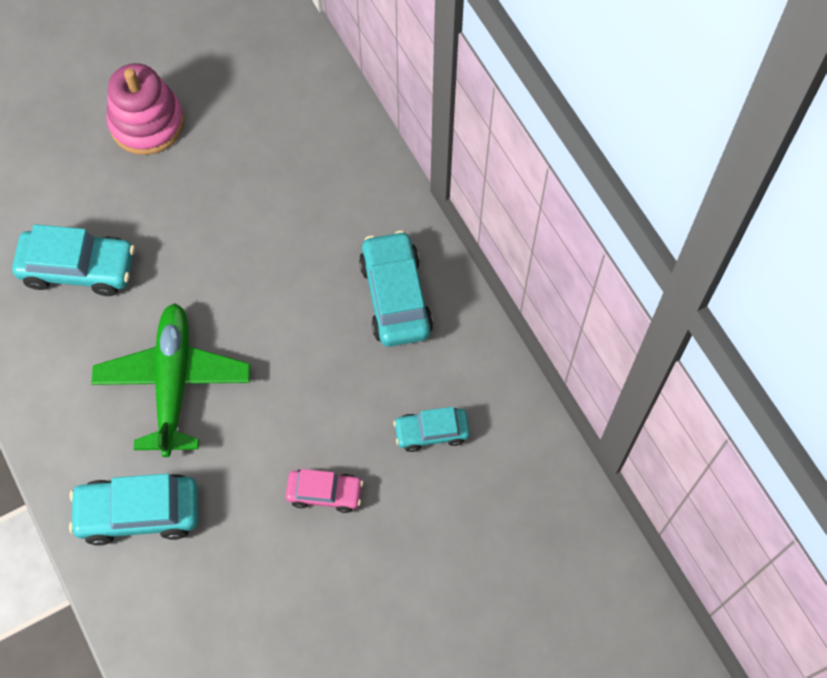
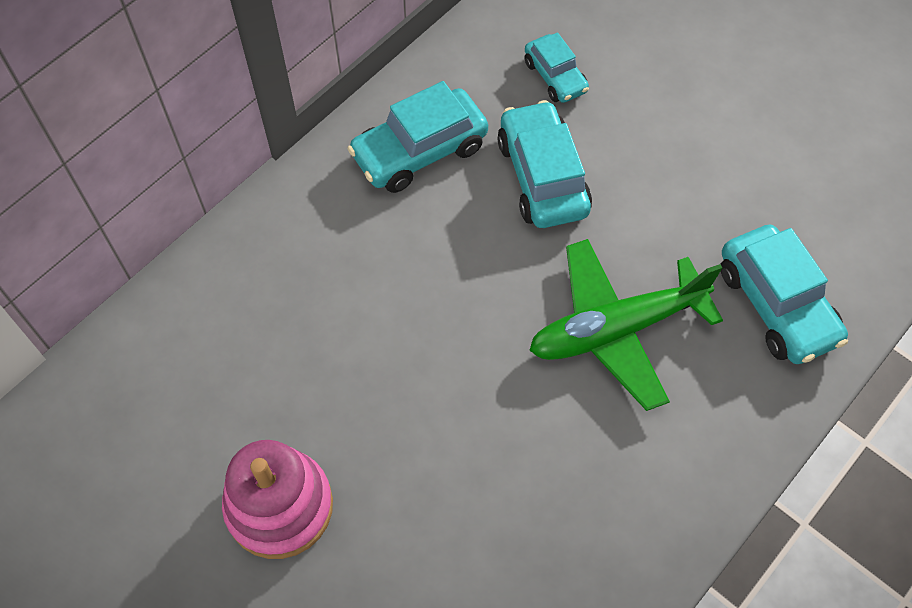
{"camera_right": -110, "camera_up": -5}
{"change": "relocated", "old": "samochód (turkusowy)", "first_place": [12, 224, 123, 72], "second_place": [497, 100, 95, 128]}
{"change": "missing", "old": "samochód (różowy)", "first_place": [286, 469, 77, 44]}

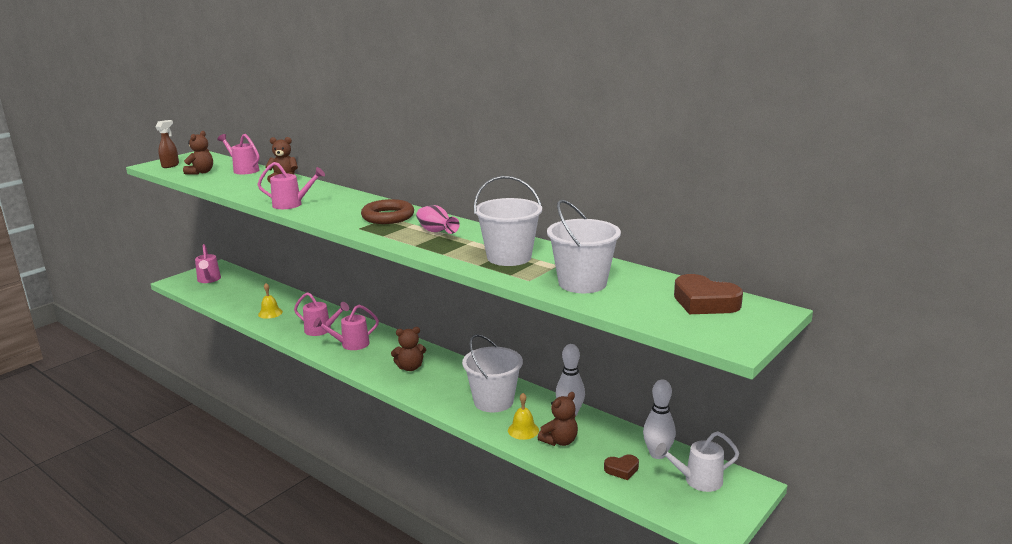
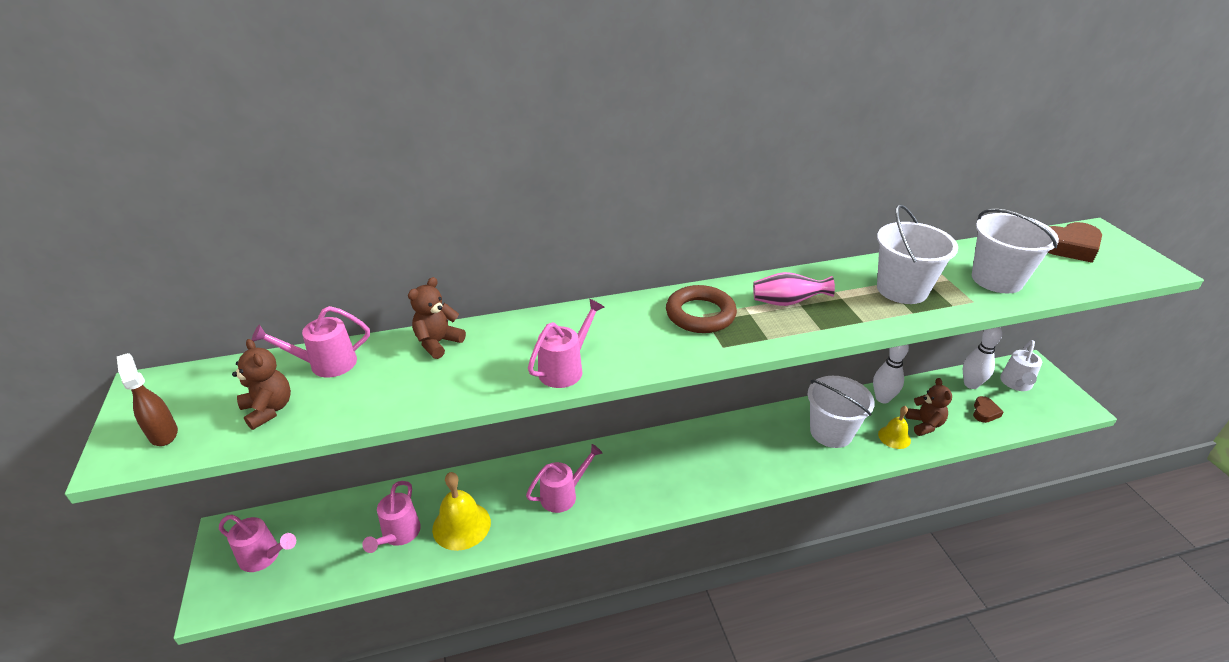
{"camera_right": -55, "camera_up": 15}
{"change": "size", "old": "dzwonek (żółty)", "first_place": [258, 283, 25, 36], "second_place": [432, 472, 59, 79], "factor": 1.63}
{"change": "relocated", "old": "konewka (różowy)", "first_place": [313, 305, 66, 45], "second_place": [362, 481, 59, 72]}
{"change": "missing", "old": "miś (brązowy)", "first_place": [391, 327, 35, 44]}

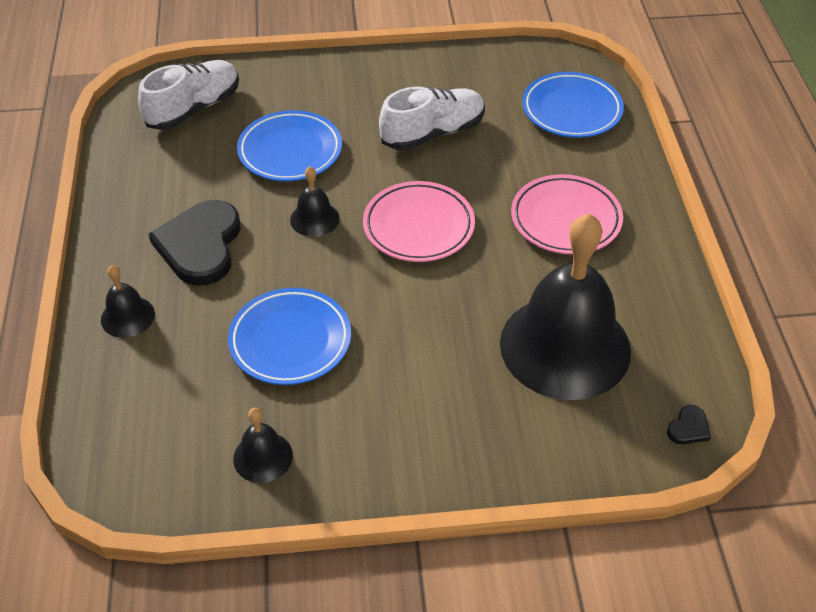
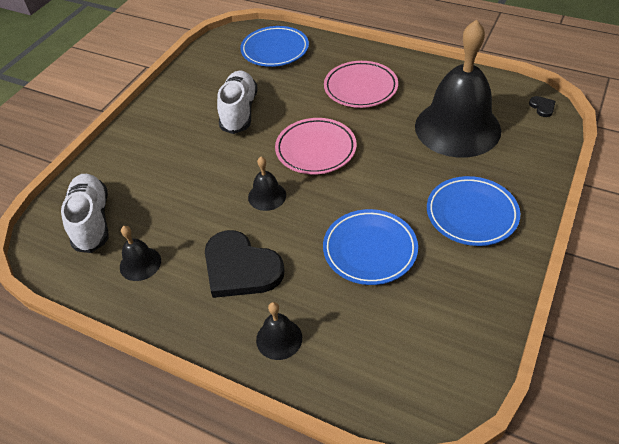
{"camera_right": -55, "camera_up": 0}
{"change": "relocated", "old": "dzwonek (czarny)", "first_place": [233, 408, 60, 75], "second_place": [120, 226, 41, 55]}
{"change": "relocated", "old": "talerz (niebieski)", "first_place": [237, 110, 105, 71], "second_place": [427, 176, 93, 70]}

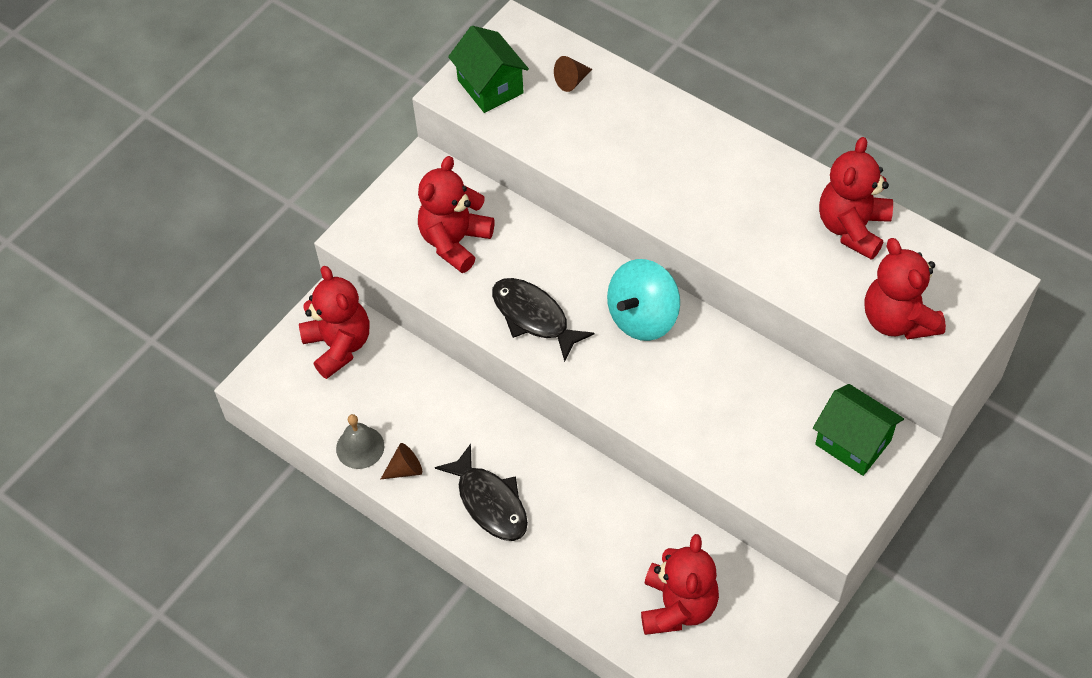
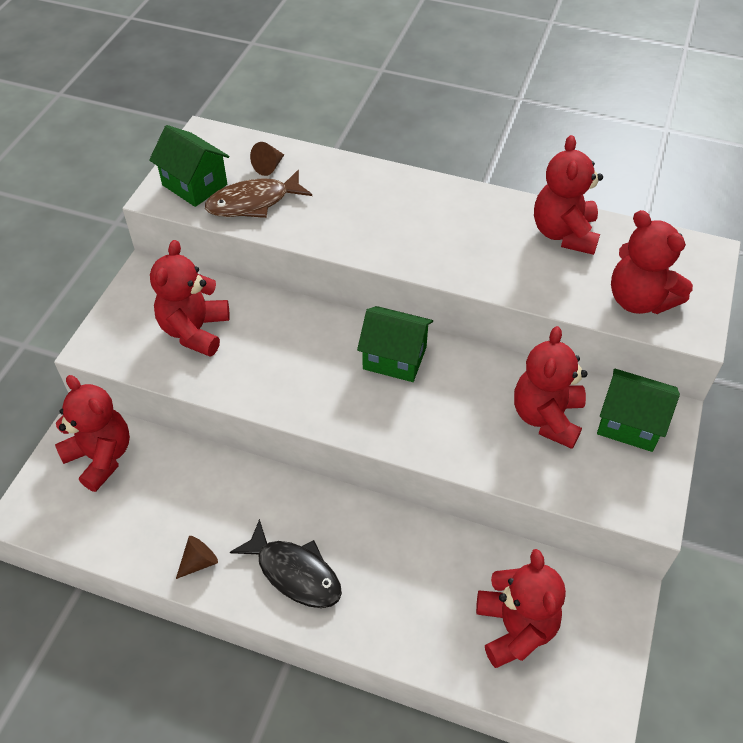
{"camera_right": -20, "camera_up": -5}
{"change": "missing", "old": "dzwonek (szary)", "first_place": [336, 414, 48, 55]}
{"change": "missing", "old": "ryba (czarny)", "first_place": [492, 278, 102, 84]}
{"change": "exchanged", "old": "bączek (turkusowy)", "new": "domek (zielony)", "first_place": [607, 259, 73, 82], "second_place": [357, 306, 76, 76]}
{"change": "appeared", "new": "ryba (brązowy)", "second_place": [205, 170, 107, 48]}
{"change": "appeared", "new": "miś (czerwony)", "second_place": [514, 326, 74, 123]}

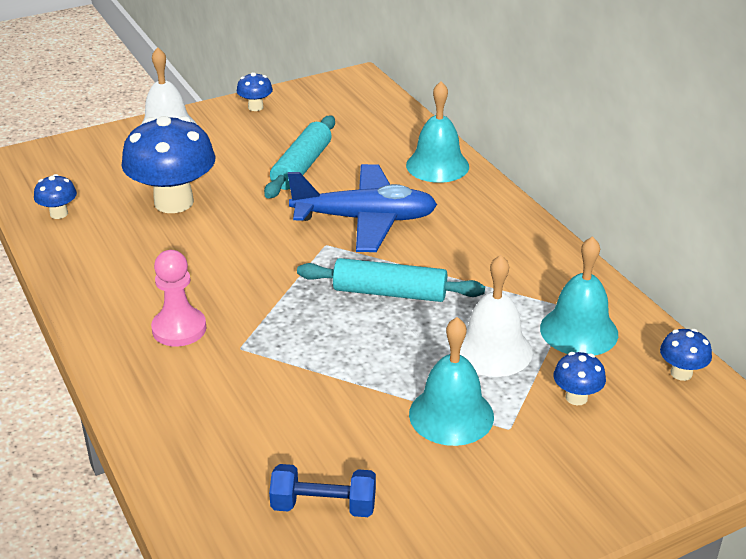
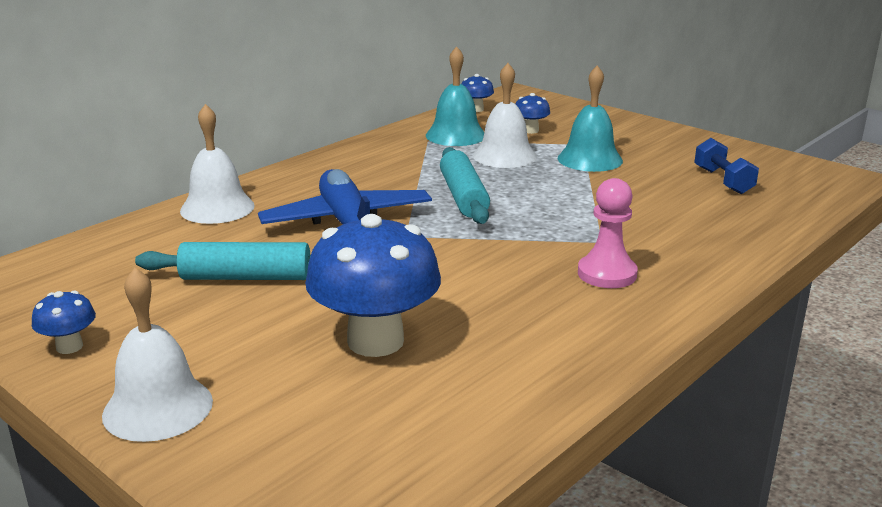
{"camera_right": -110, "camera_up": -10}
{"change": "missing", "old": "grzyb (niebieski)", "first_place": [34, 174, 43, 45]}
{"change": "colour", "old": "dzwonek (turkusowy)", "new": "dzwonek (biały)", "first_place": [406, 81, 63, 102], "second_place": [180, 104, 75, 120]}

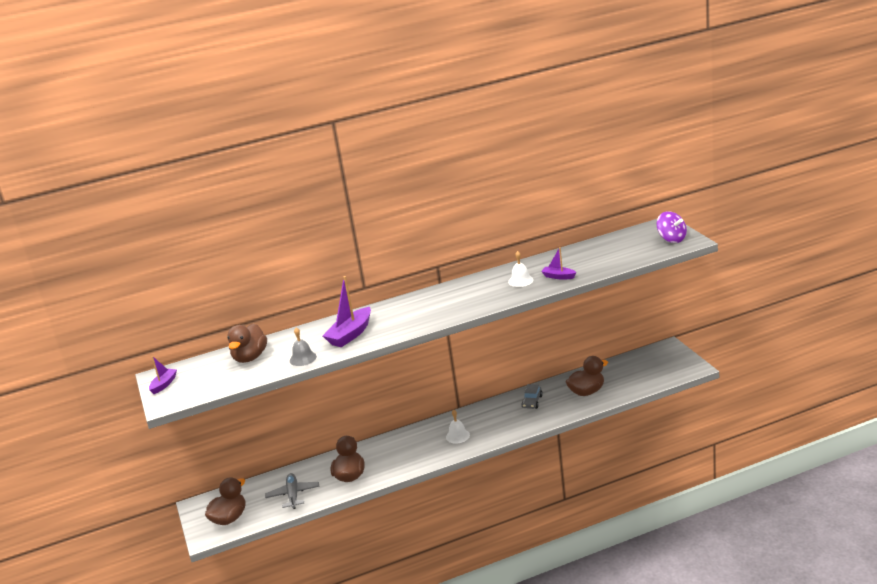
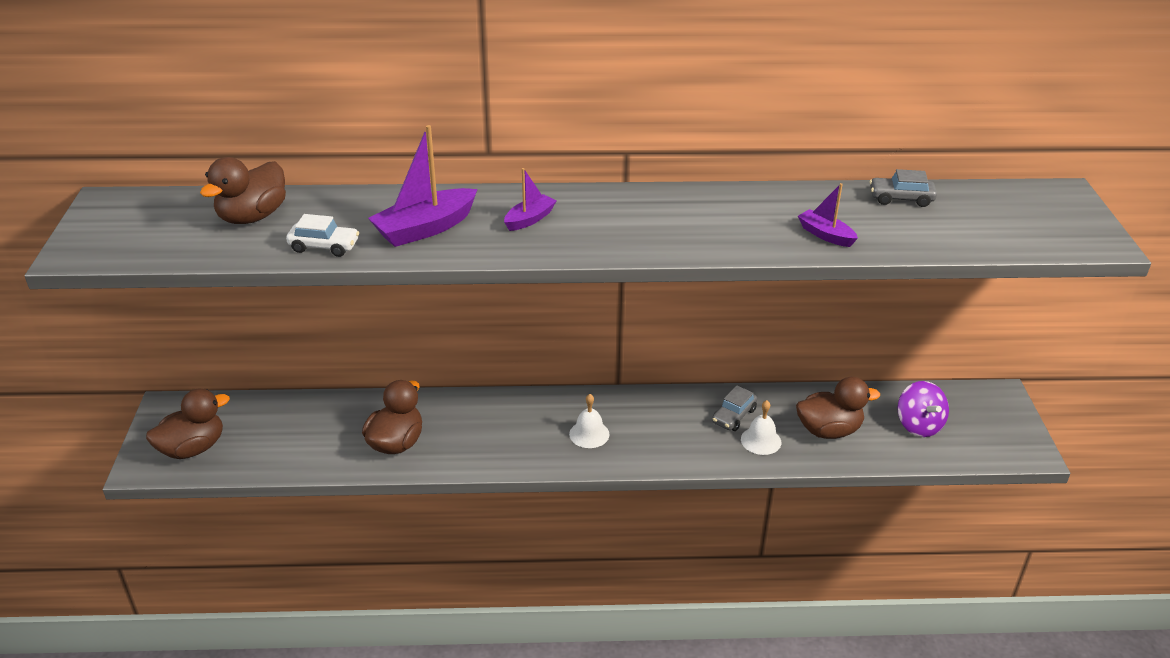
{"camera_right": 15, "camera_up": 10}
{"change": "relocated", "old": "łódka (fioletowy)", "first_place": [149, 356, 28, 38], "second_place": [504, 168, 52, 63]}
{"change": "missing", "old": "samolot (szary)", "first_place": [265, 473, 54, 36]}
{"change": "exchanged", "old": "dzwonek (szary)", "new": "samochód (biały)", "first_place": [290, 328, 27, 38], "second_place": [286, 214, 73, 43]}
{"change": "relocated", "old": "dzwonek (biały)", "first_place": [508, 251, 25, 36], "second_place": [741, 400, 40, 55]}
{"change": "relocated", "old": "bączek (fioletowy)", "first_place": [656, 211, 31, 32], "second_place": [898, 381, 51, 56]}
{"change": "appeared", "new": "samochód (szary)", "second_place": [870, 169, 67, 38]}

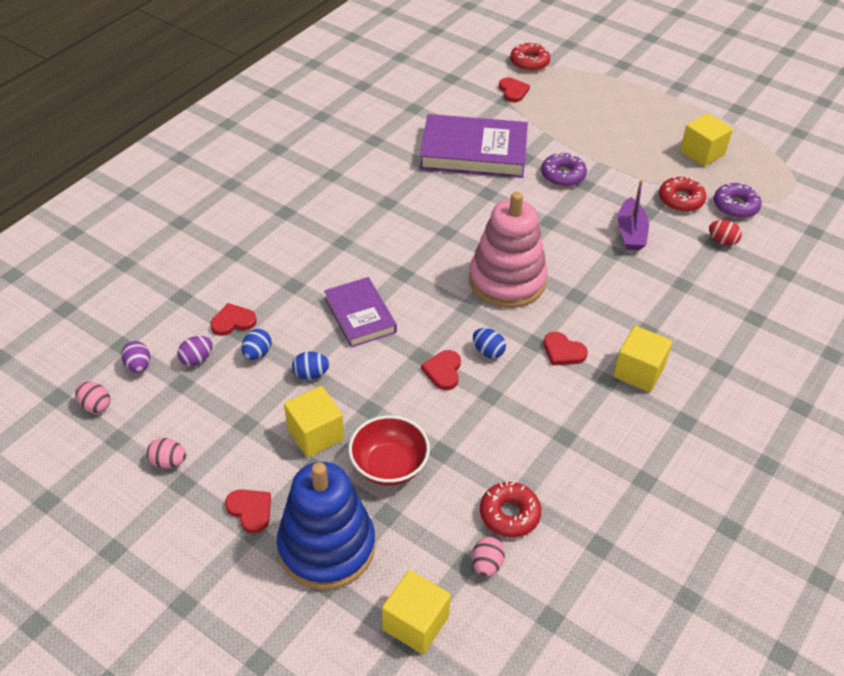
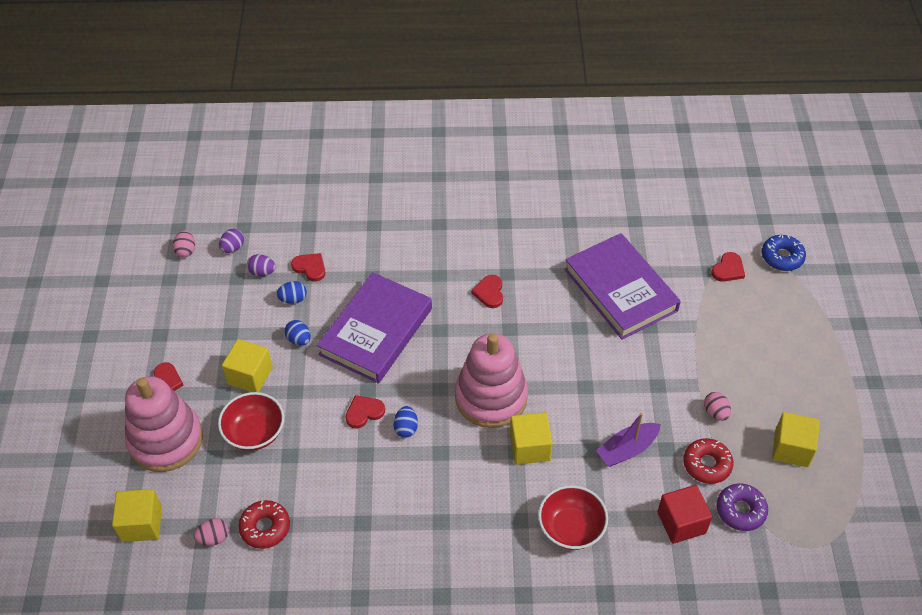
{"camera_right": 55, "camera_up": 5}
{"change": "relocated", "old": "jajko (różowy)", "first_place": [147, 438, 39, 30], "second_place": [704, 392, 27, 29]}
{"change": "colour", "old": "zabawka nakładanka (niebieski)", "new": "zabawka nakładanka (różowy)", "first_place": [277, 462, 98, 128], "second_place": [125, 377, 78, 95]}
{"change": "size", "old": "książka (fioletowy)", "first_place": [324, 277, 73, 71], "second_place": [317, 272, 115, 112], "factor": 1.66}
{"change": "colour", "old": "donut (czerwony)", "new": "donut (niebieski)", "first_place": [510, 42, 40, 29], "second_place": [762, 235, 44, 36]}
{"change": "missing", "old": "donut (fioletowy)", "first_place": [541, 153, 46, 34]}
{"change": "relocated", "old": "serce (czerwony)", "first_place": [544, 332, 44, 33], "second_place": [471, 275, 32, 33]}
{"change": "relocated", "old": "sześcian (żółty)", "first_place": [613, 326, 59, 66], "second_place": [510, 412, 43, 53]}
{"change": "exchanged", "old": "jajko (czerwony)", "new": "sześcian (czerwony)", "first_place": [709, 220, 33, 26], "second_place": [657, 485, 55, 59]}
{"change": "appeared", "new": "miska (czerwony)", "second_place": [538, 485, 70, 65]}

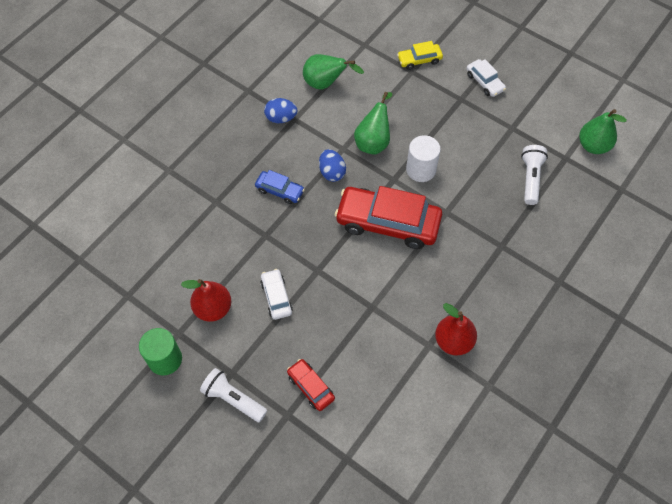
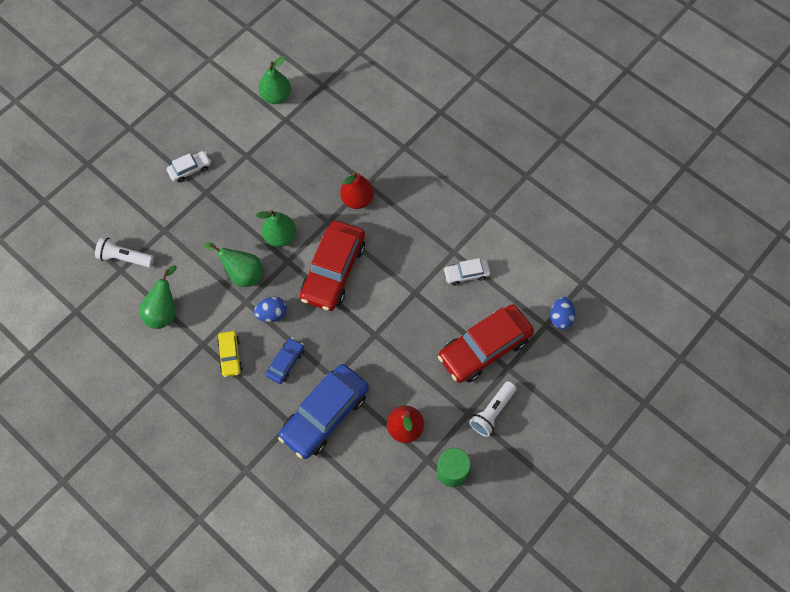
{"camera_right": -85, "camera_up": 5}
{"change": "relocated", "old": "samochód (biały)", "first_place": [261, 269, 32, 51], "second_place": [443, 258, 47, 28]}
{"change": "relocated", "old": "jajko (niebieski)", "first_place": [264, 98, 33, 25], "second_place": [550, 297, 26, 33]}
{"change": "size", "old": "samochód (czerwony)", "first_place": [287, 359, 48, 52], "second_place": [438, 304, 96, 79], "factor": 2.07}
{"change": "relocated", "old": "samochód (żółty)", "first_place": [397, 41, 46, 29], "second_place": [217, 331, 26, 46]}
{"change": "exchanged", "old": "walec (biały)", "new": "gruszka (zielony)", "first_place": [406, 135, 35, 47], "second_place": [256, 210, 40, 37]}
{"change": "relocated", "old": "gruszka (czerwony)", "first_place": [435, 303, 42, 53], "second_place": [340, 172, 34, 37]}
{"change": "relocated", "old": "latarka (biały)", "first_place": [521, 145, 27, 60], "second_place": [95, 237, 59, 30]}
{"change": "appeared", "new": "samochód (niebieski)", "second_place": [278, 364, 91, 95]}

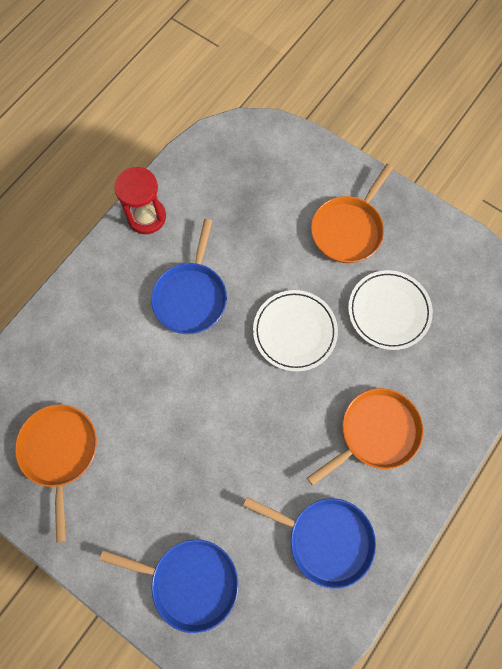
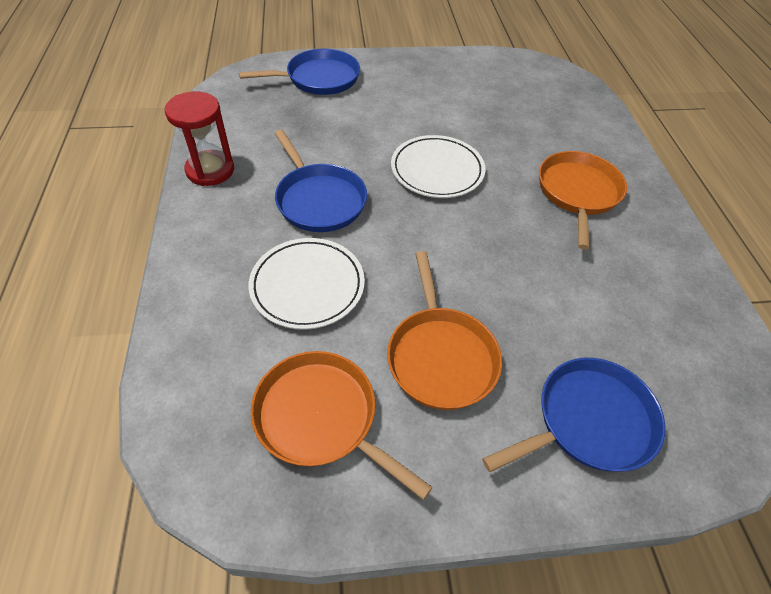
{"camera_right": -45, "camera_up": -20}
{"change": "relocated", "old": "patelnia (niebieski)", "first_place": [243, 497, 133, 92], "second_place": [239, 49, 121, 46]}
{"change": "relocated", "old": "patelnia (pomarańczowy)", "first_place": [311, 164, 82, 99], "second_place": [387, 251, 115, 159]}
{"change": "relocated", "old": "talerz (biały)", "first_place": [348, 270, 85, 80], "second_place": [248, 238, 117, 92]}

